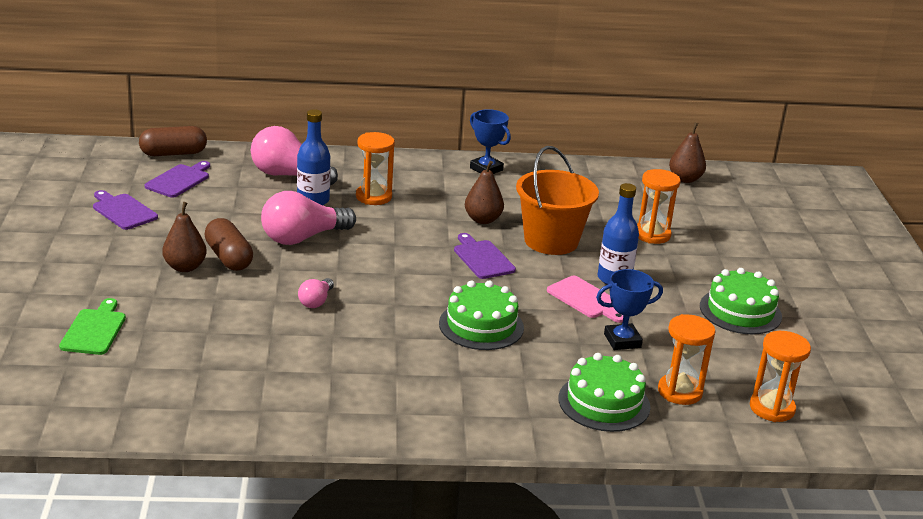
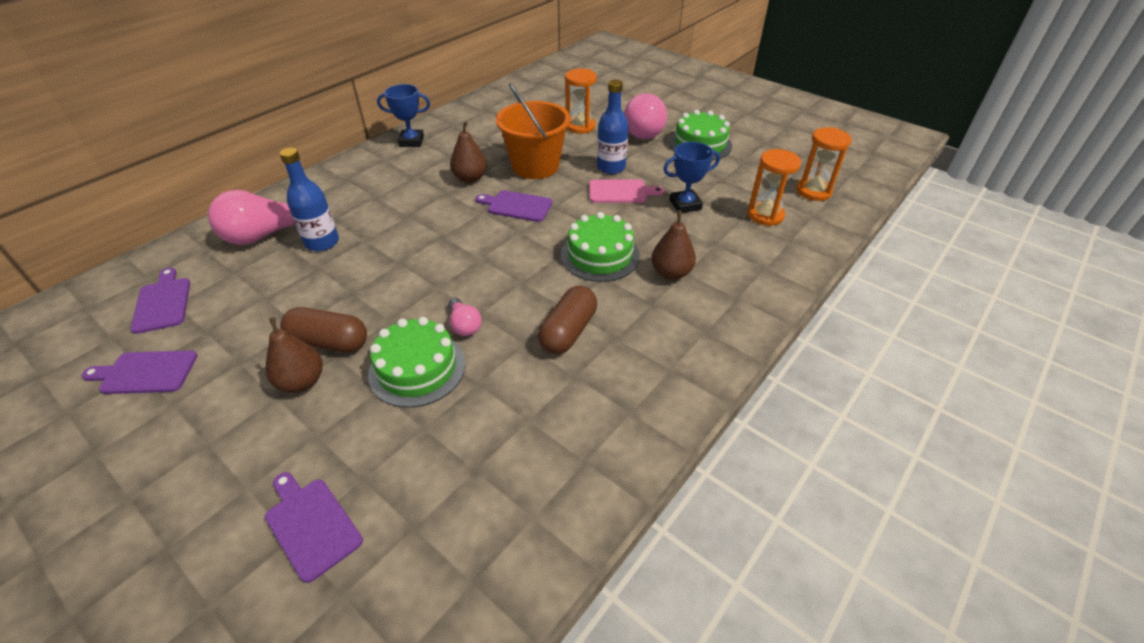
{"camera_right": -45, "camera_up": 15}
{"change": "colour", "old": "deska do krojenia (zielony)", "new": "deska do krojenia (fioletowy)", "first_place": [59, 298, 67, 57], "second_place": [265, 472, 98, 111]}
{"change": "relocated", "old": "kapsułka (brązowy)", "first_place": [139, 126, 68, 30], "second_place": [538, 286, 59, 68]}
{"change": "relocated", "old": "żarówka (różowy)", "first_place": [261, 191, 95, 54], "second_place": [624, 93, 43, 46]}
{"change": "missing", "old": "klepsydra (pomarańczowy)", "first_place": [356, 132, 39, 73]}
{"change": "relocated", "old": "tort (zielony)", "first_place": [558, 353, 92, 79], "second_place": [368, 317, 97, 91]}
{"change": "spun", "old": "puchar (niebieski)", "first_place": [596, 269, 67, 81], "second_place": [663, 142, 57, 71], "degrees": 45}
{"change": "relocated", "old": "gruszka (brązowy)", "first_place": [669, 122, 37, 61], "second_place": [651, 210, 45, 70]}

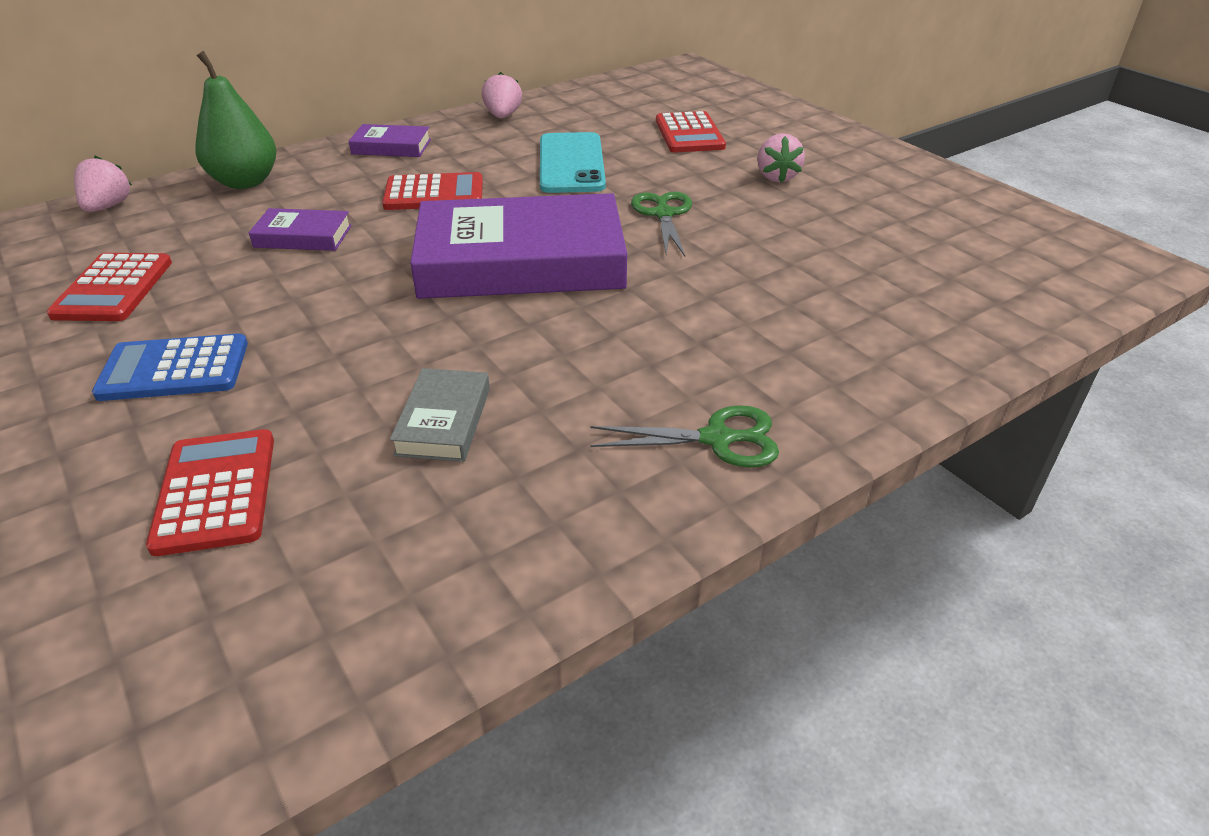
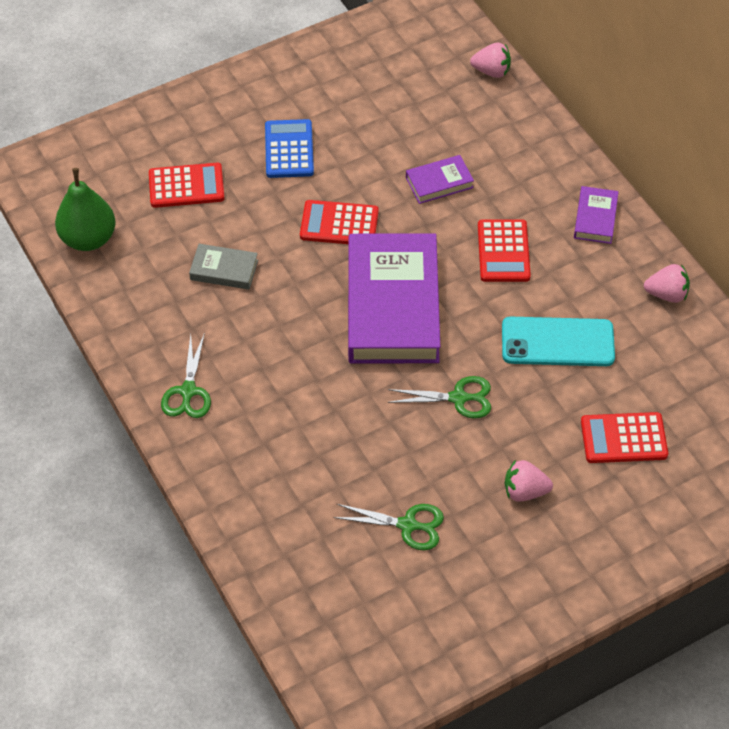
{"camera_right": 95, "camera_up": 15}
{"change": "relocated", "old": "kalkulator (czerwony)", "first_place": [47, 253, 125, 68], "second_place": [300, 200, 79, 44]}
{"change": "relocated", "old": "gruszka (zielony)", "first_place": [196, 51, 81, 138], "second_place": [55, 168, 61, 83]}
{"change": "spun", "old": "książka (fioletowy)", "first_place": [249, 208, 103, 43], "second_place": [406, 155, 68, 49], "degrees": 60}
{"change": "appeared", "new": "nożyczki (zielony)", "second_place": [333, 504, 111, 47]}

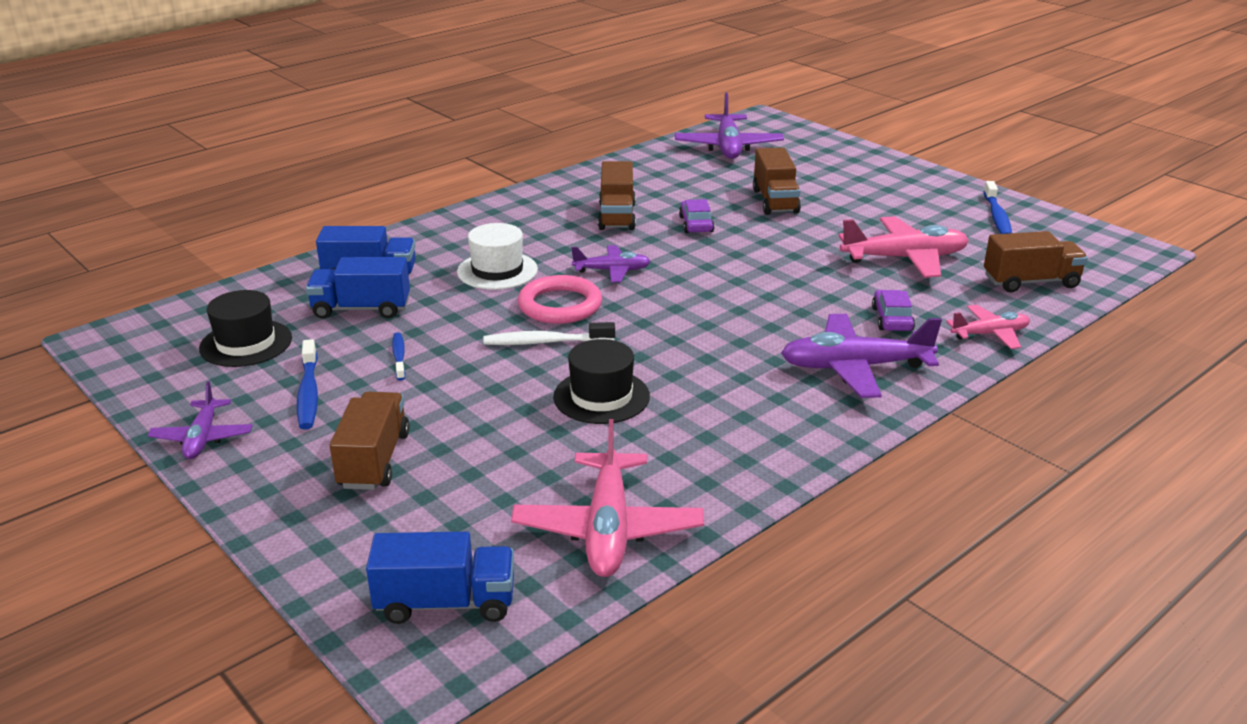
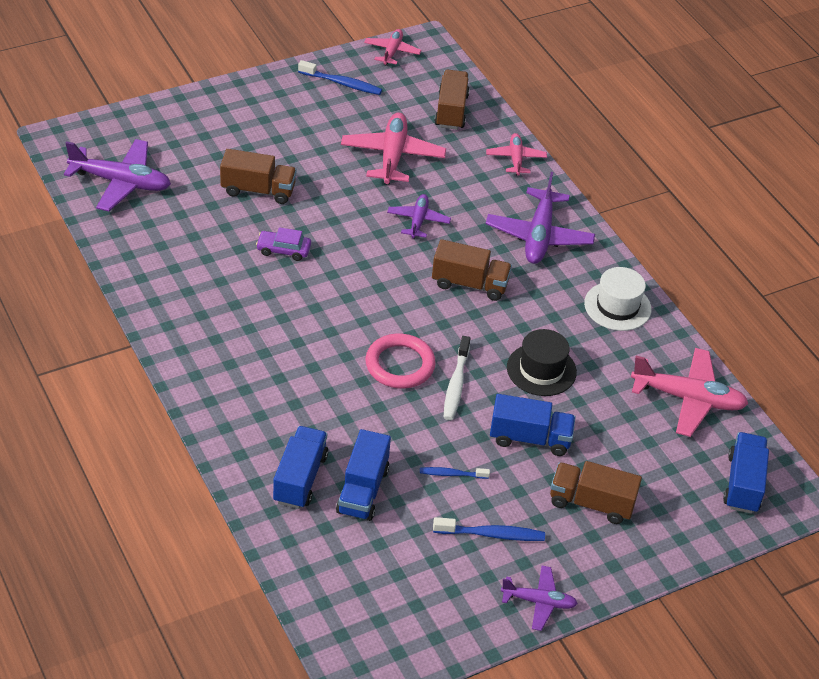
{"camera_right": -80, "camera_up": 15}
{"change": "missing", "old": "kapelusz (czarny)", "first_place": [199, 290, 93, 77]}
{"change": "relocated", "old": "kapelusz (biały)", "first_place": [457, 223, 81, 67], "second_place": [584, 267, 67, 64]}
{"change": "relocated", "old": "samolot (fioletowy)", "first_place": [571, 245, 80, 38], "second_place": [387, 194, 64, 44]}
{"change": "relocated", "old": "ciężarówka (brązowy)", "first_place": [598, 161, 38, 69], "second_place": [432, 239, 80, 62]}
{"change": "missing", "old": "samochód (fioletowy)", "first_place": [872, 290, 43, 41]}
{"change": "appeared", "new": "samolot (różowy)", "second_place": [364, 29, 57, 37]}
{"change": "appeared", "new": "ciężarówka (niebieski)", "second_place": [490, 394, 86, 62]}

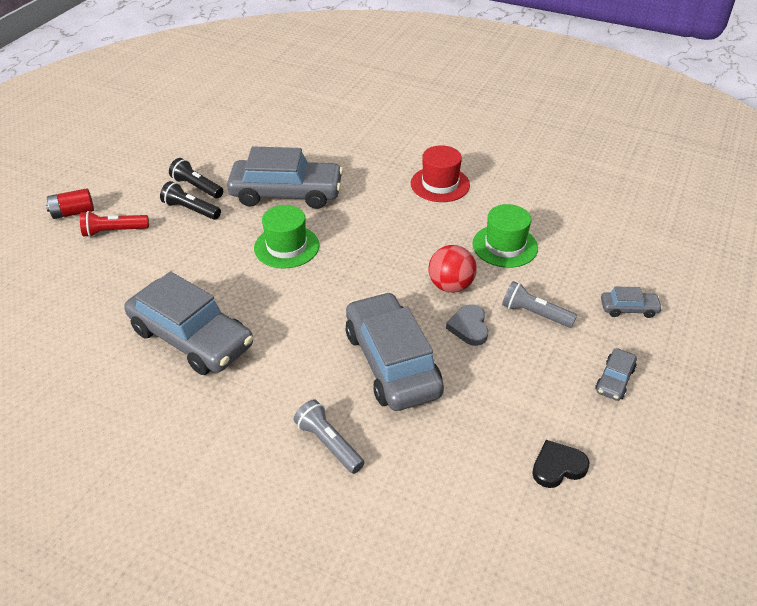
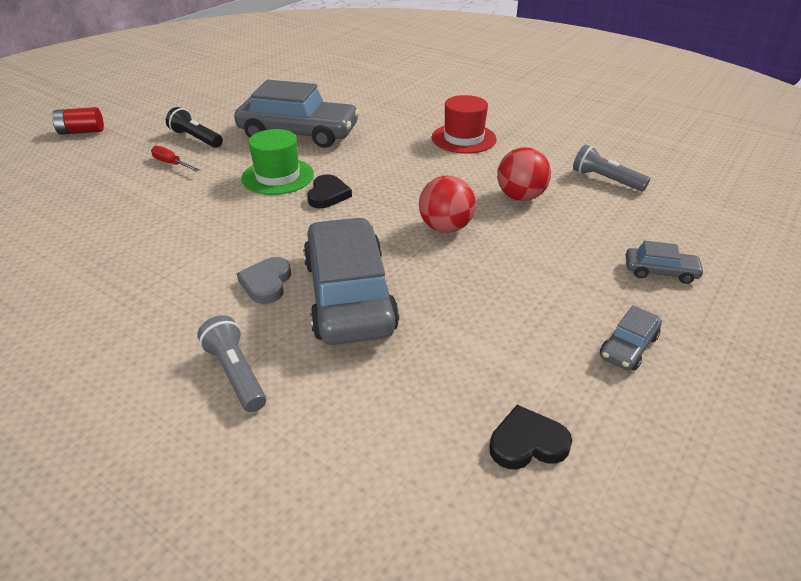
{"camera_right": 10, "camera_up": -5}
{"change": "missing", "old": "latarka (czerwony)", "first_place": [80, 211, 69, 26]}
{"change": "missing", "old": "samochód (szary)", "first_place": [124, 271, 129, 104]}
{"change": "missing", "old": "latarka (czarny)", "first_place": [169, 158, 54, 40]}
{"change": "relocated", "old": "serce (szary)", "first_place": [446, 304, 42, 42], "second_place": [237, 257, 54, 47]}
{"change": "exchanged", "old": "kapelusz (zielony)", "new": "piłka (czerwony)", "first_place": [473, 204, 65, 64], "second_place": [497, 147, 54, 54]}
{"change": "relocated", "old": "latarka (szary)", "first_place": [502, 281, 75, 47], "second_place": [573, 144, 77, 47]}
{"change": "appeared", "new": "śrubokręt (czerwony)", "second_place": [151, 146, 49, 26]}
{"change": "appeared", "new": "serce (czarny)", "second_place": [308, 174, 44, 34]}

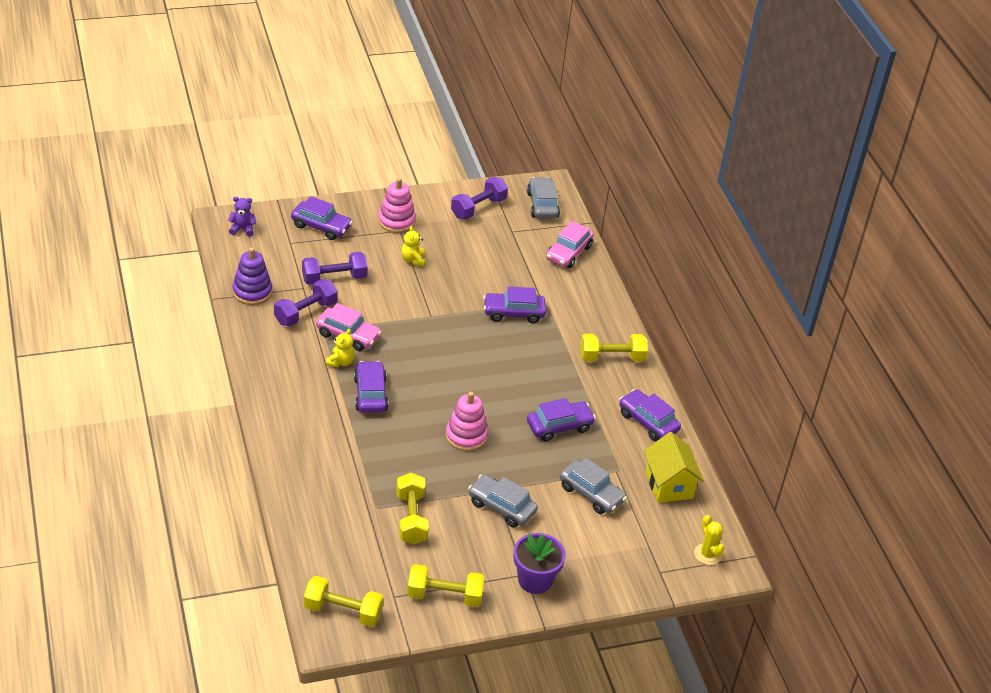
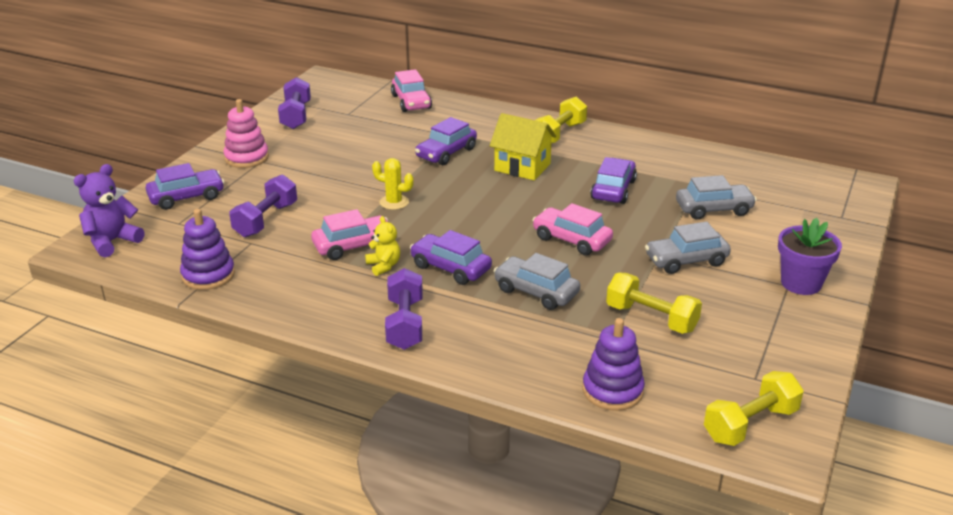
{"camera_right": -45, "camera_up": -10}
{"change": "size", "old": "miś (fioletowy)", "first_place": [228, 197, 28, 40], "second_place": [74, 164, 71, 93], "factor": 1.59}
{"change": "relocated", "old": "hantel (fioletowy)", "first_place": [274, 279, 64, 48], "second_place": [385, 268, 38, 82]}
{"change": "missing", "old": "miś (żółty)", "first_place": [401, 226, 24, 41]}
{"change": "missing", "old": "hantel (żółty)", "first_place": [407, 564, 78, 43]}
{"change": "exchanged", "old": "zabawka nakładanka (różowy)", "new": "samochód (różowy)", "first_place": [446, 392, 42, 59], "second_place": [532, 203, 81, 52]}
{"change": "relocated", "old": "samochód (szary)", "first_place": [527, 177, 33, 42], "second_place": [494, 253, 86, 57]}
{"change": "missing", "old": "samochód (fioletowy)", "first_place": [619, 389, 62, 52]}
{"change": "relocated", "old": "domek (żółty)", "first_place": [644, 432, 60, 71], "second_place": [490, 113, 67, 67]}
{"change": "relocated", "old": "kaktus (żółty)", "first_place": [694, 515, 30, 50], "second_place": [372, 158, 42, 52]}
{"change": "appeared", "new": "zabawka nakładanka (fioletowy)", "second_place": [583, 318, 62, 93]}

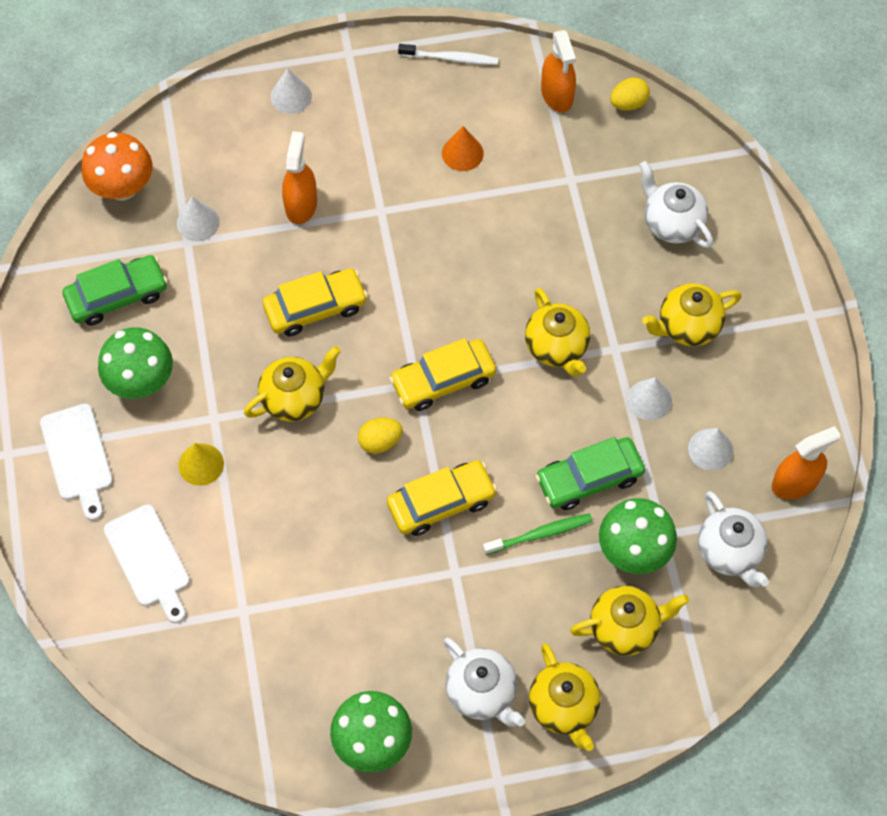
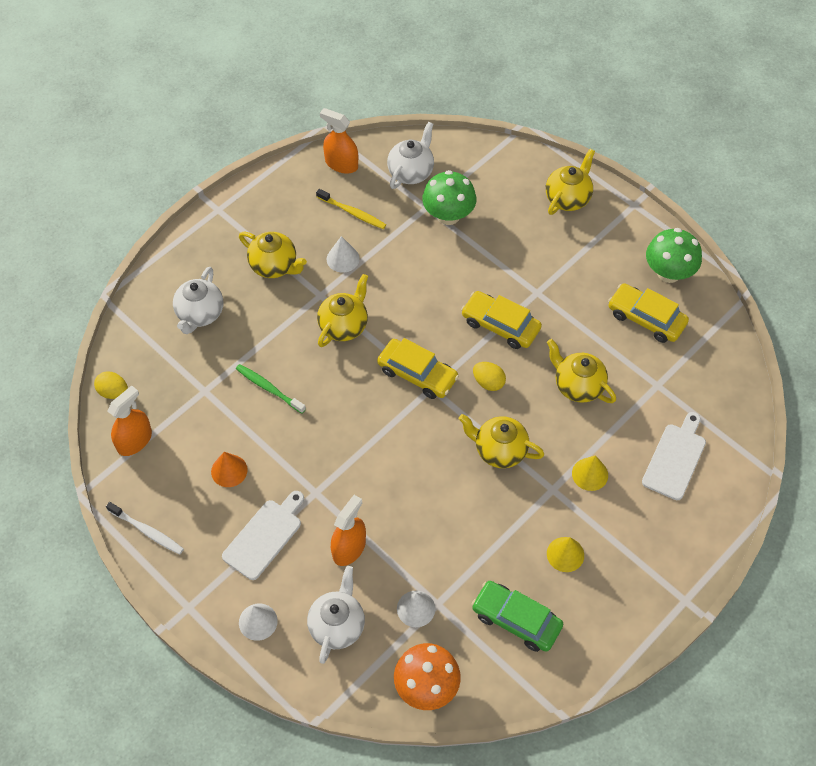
{"camera_right": -125, "camera_up": -5}
{"change": "relocated", "old": "deska do krojenia (biały)", "first_place": [40, 403, 73, 118], "second_place": [222, 491, 82, 89]}
{"change": "exchanged", "old": "grzyb (zielony)", "new": "stożek (żółty)", "first_place": [98, 327, 75, 72], "second_place": [547, 537, 37, 35]}
{"change": "relocated", "old": "samochód (żółty)", "first_place": [263, 268, 105, 68], "second_place": [608, 283, 81, 60]}
{"change": "spun", "old": "spryskiwacz (pomarańczowy)", "first_place": [282, 131, 35, 93], "second_place": [331, 495, 35, 71], "degrees": 150}
{"change": "spun", "old": "szczoteczka do zębów (biały)", "first_place": [398, 44, 100, 21], "second_place": [106, 502, 78, 53], "degrees": 150}
{"change": "relocated", "old": "imbryk (biały)", "first_place": [443, 638, 82, 89], "second_place": [307, 566, 58, 98]}
{"change": "relocated", "old": "szczoteczka do zębów (zielony)", "first_place": [483, 513, 109, 42], "second_place": [236, 364, 70, 49]}
{"change": "missing", "old": "samochód (zielony)", "first_place": [536, 437, 109, 73]}
{"change": "relocated", "old": "imbryk (żółty)", "first_place": [570, 586, 119, 70], "second_place": [547, 339, 69, 64]}
{"change": "exchanged", "old": "stożek (biały)", "new": "szczoteczka do zębów (żółty)", "first_place": [688, 428, 46, 43], "second_place": [316, 189, 70, 40]}

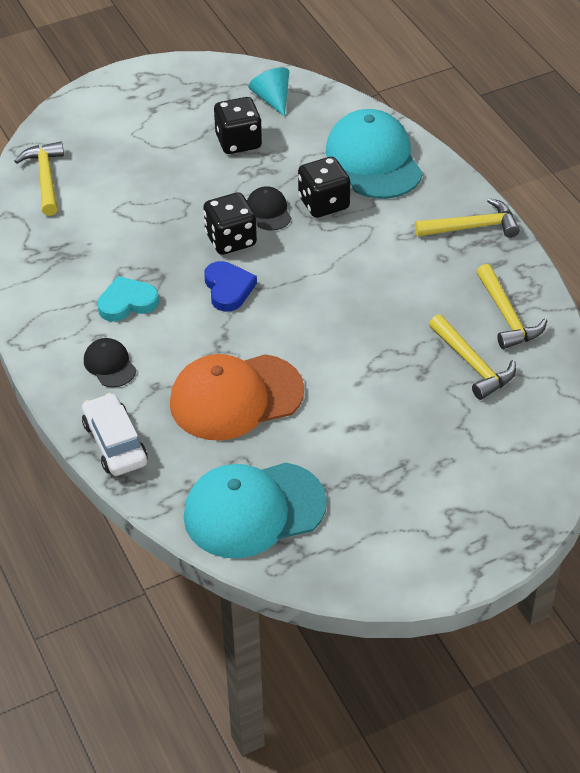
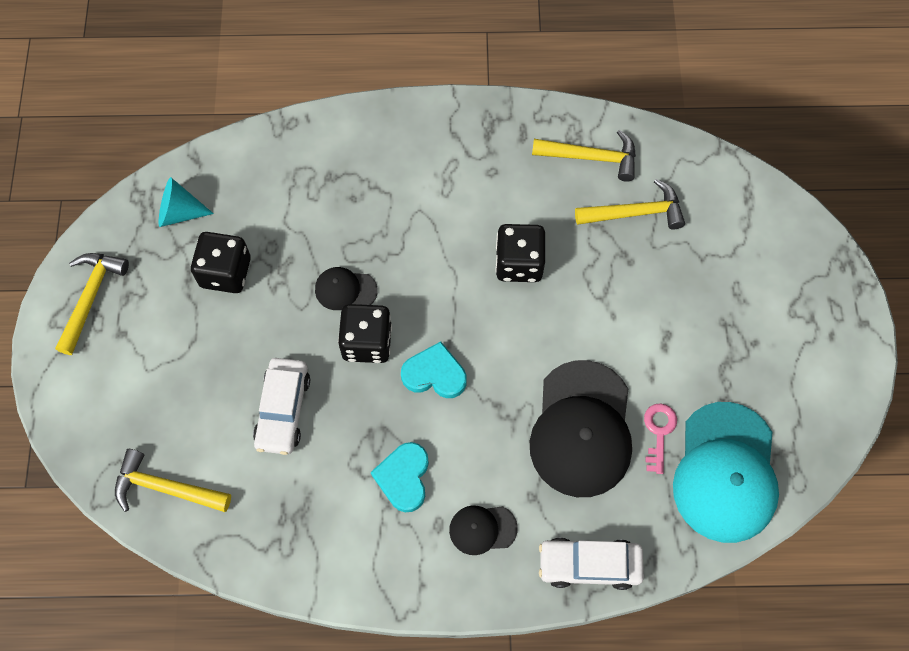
{"camera_right": -65, "camera_up": 20}
{"change": "colour", "old": "czapka (pomarańczowy)", "new": "czapka (czarny)", "first_place": [170, 354, 134, 86], "second_place": [530, 360, 102, 137]}
{"change": "colour", "old": "serce (niebieski)", "new": "serce (turkusowy)", "first_place": [204, 261, 53, 51], "second_place": [401, 341, 66, 57]}
{"change": "relocated", "old": "kostka do gry (czarny)", "first_place": [298, 157, 52, 61], "second_place": [495, 224, 50, 58]}
{"change": "missing", "old": "czapka (turkusowy)", "first_place": [326, 109, 97, 90]}
{"change": "relocated", "old": "młotek (żółty)", "first_place": [415, 198, 105, 40], "second_place": [55, 253, 74, 102]}
{"change": "appeared", "new": "samochód (biały)", "second_place": [253, 358, 57, 97]}
{"change": "appeared", "new": "klucz (różowy)", "second_place": [644, 404, 33, 70]}

